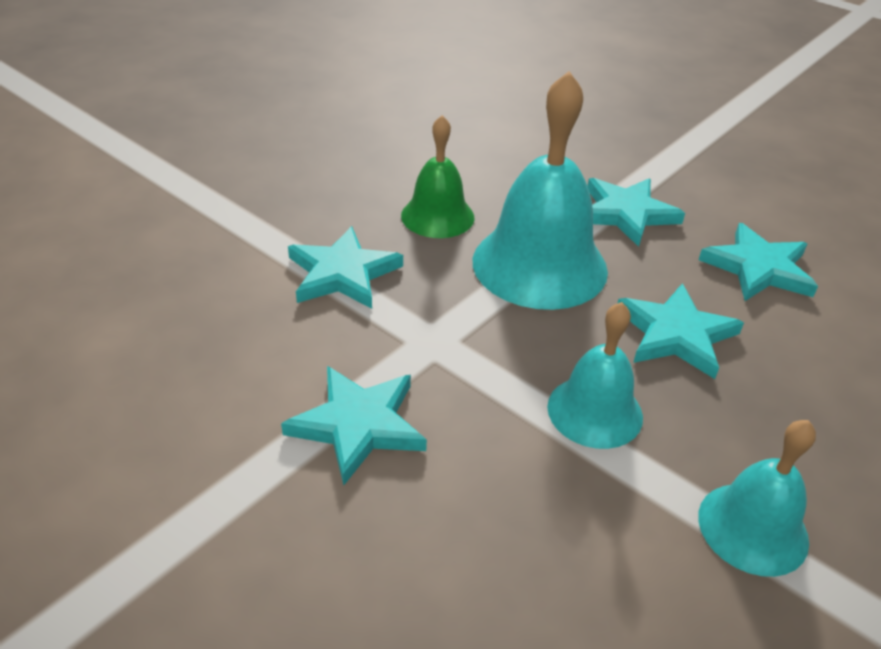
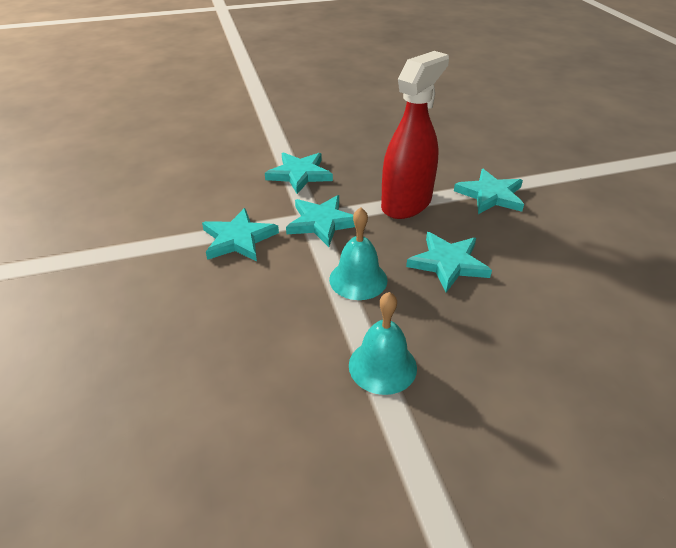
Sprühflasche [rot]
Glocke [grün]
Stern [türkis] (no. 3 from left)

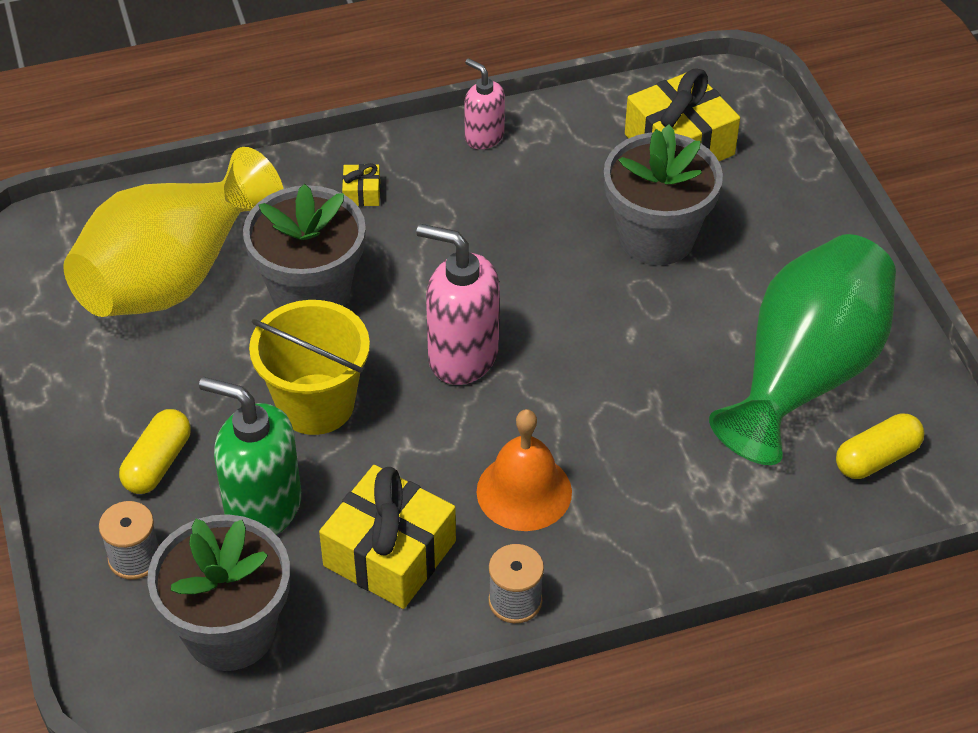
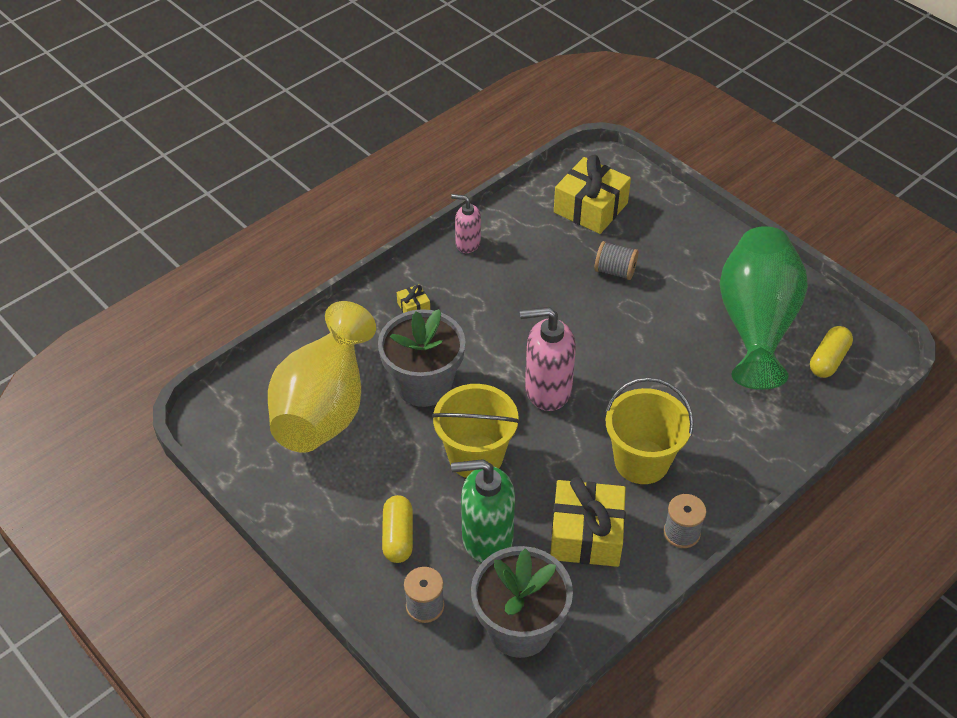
Garnrolle [grau] (no. 2 from left)
Eimer [gelb] (no. 2 from left)

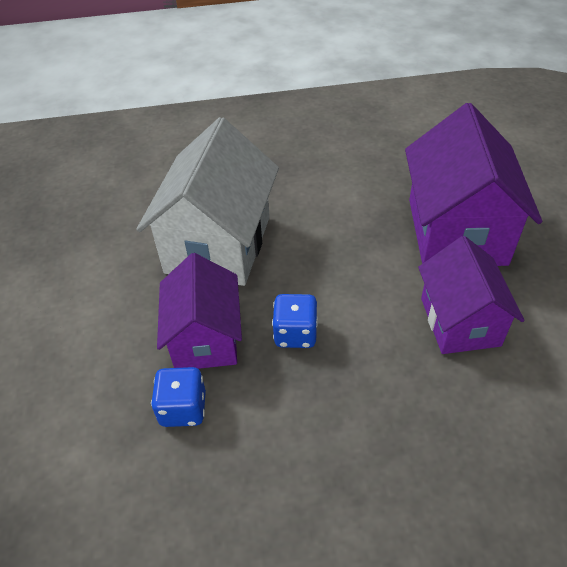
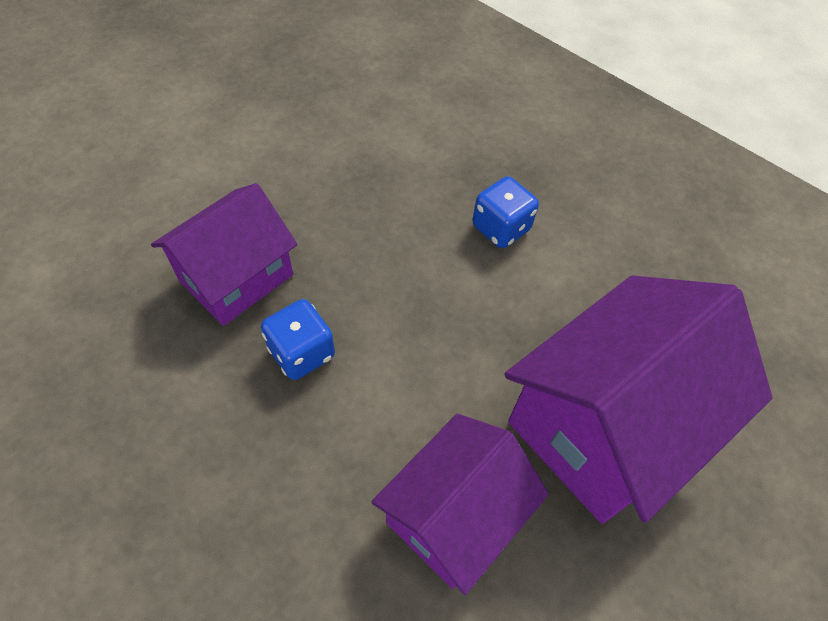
Haus [weiß]
Spielwürfel [blau] (no. 2 from left)

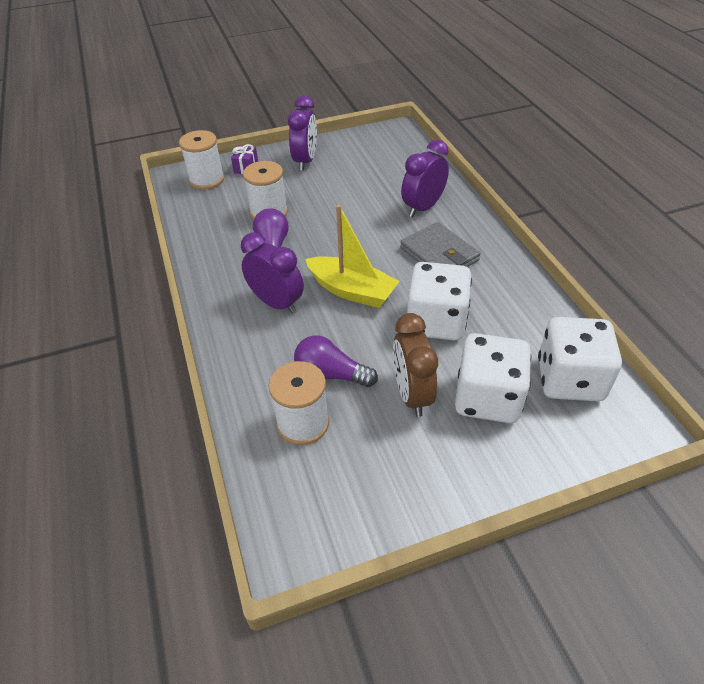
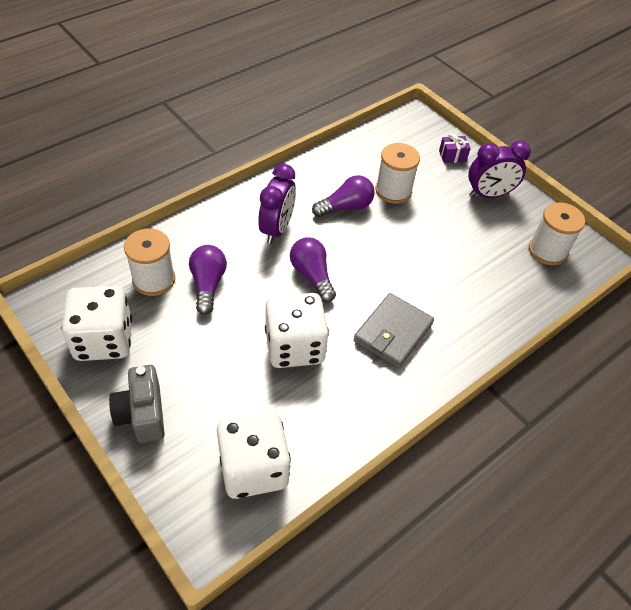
Garnrolle [weiß] (no. 3 from left)
Wecker [lila] (no. 3 from left in the first image)
Glühbirne [lila] (no. 2 from left)
Wecker [braun]
Spielwürfel [weiß] (no. 1 from left)
Kamera [grau]

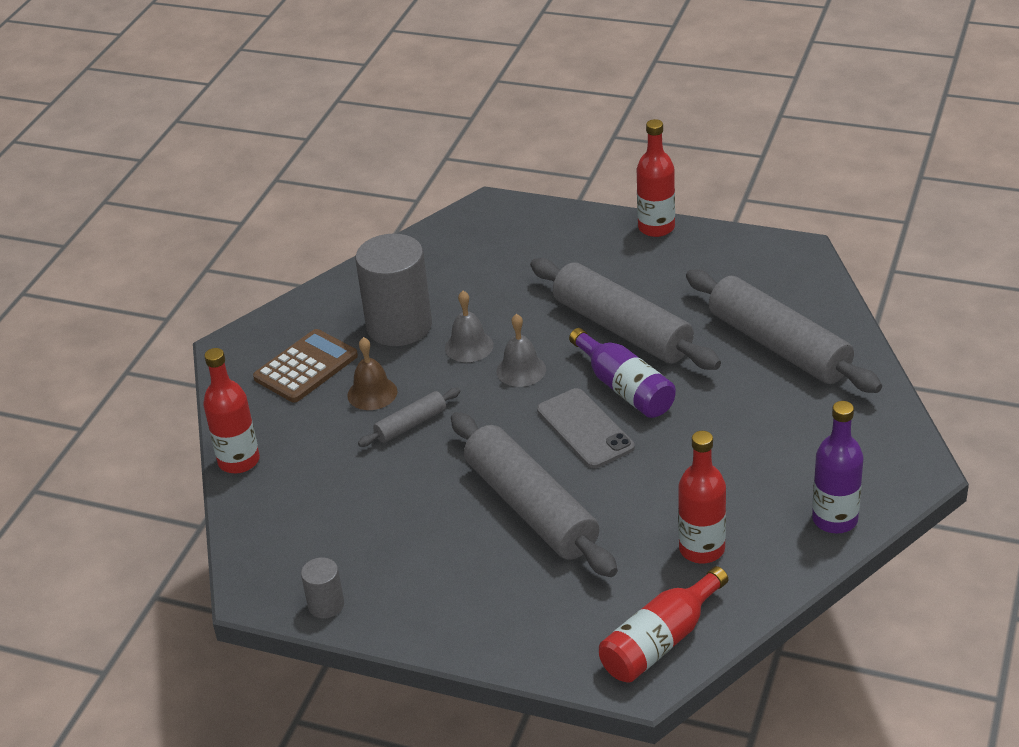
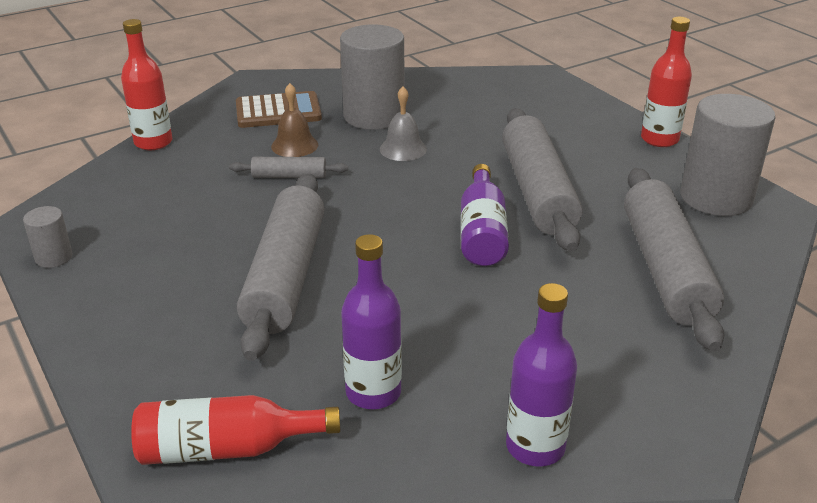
Glocke [grau] (no. 2 from left in the first image)
Handy [grau]
Flasche [lila] (no. 1 from left)
Vollzylinder [grau] (no. 3 from left)

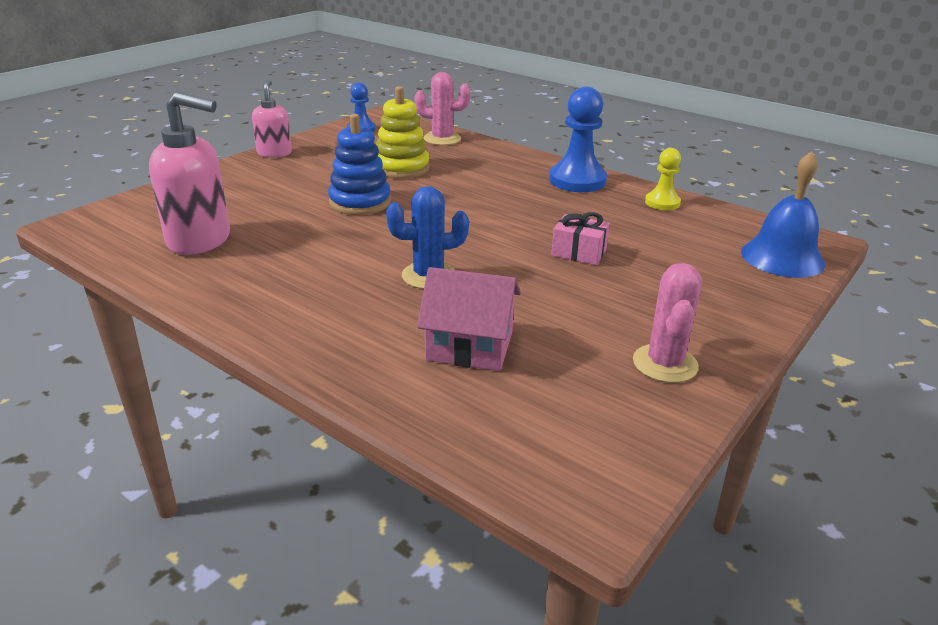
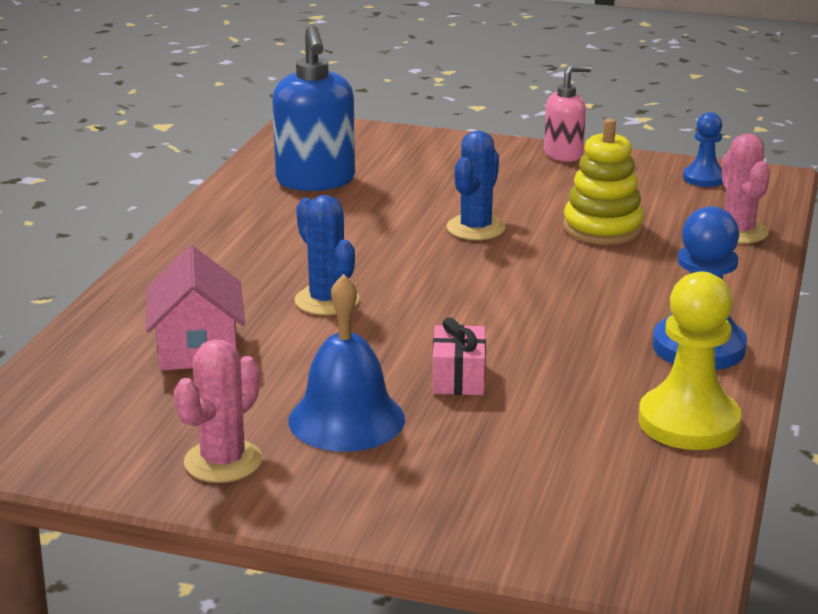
Seifenspender [blau]
Kaktus [blau] (no. 2 from left)
Bauer [gelb]
Glocke [blau]
Kaktus [rosa] (no. 1 from left)

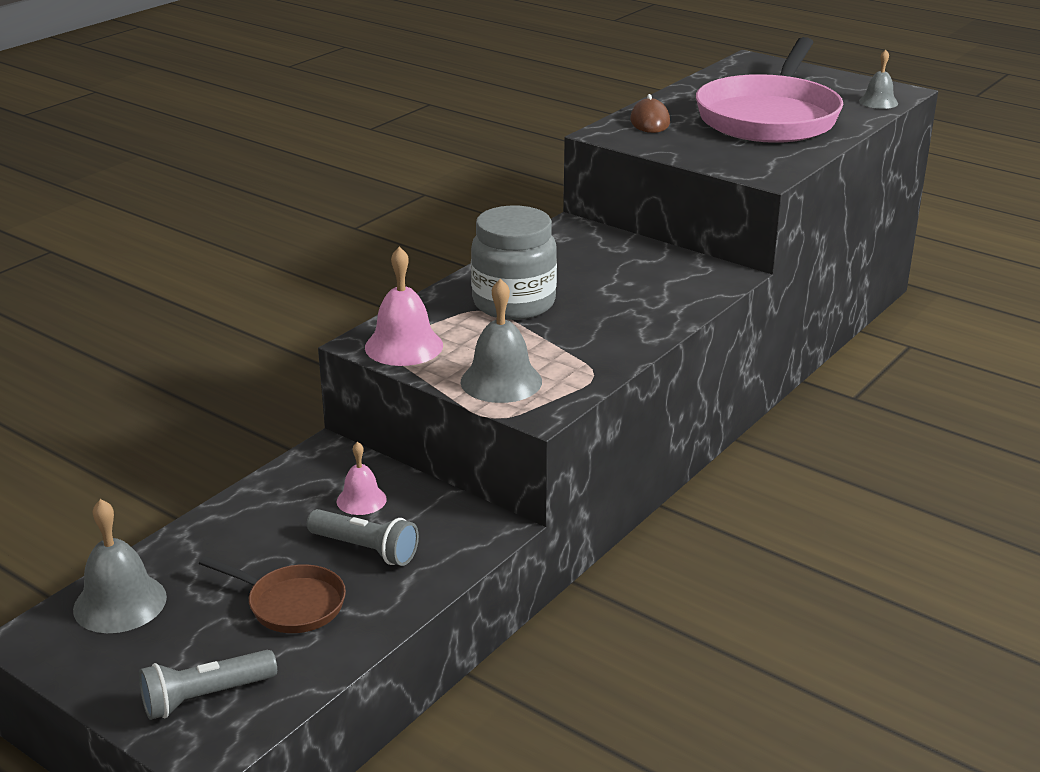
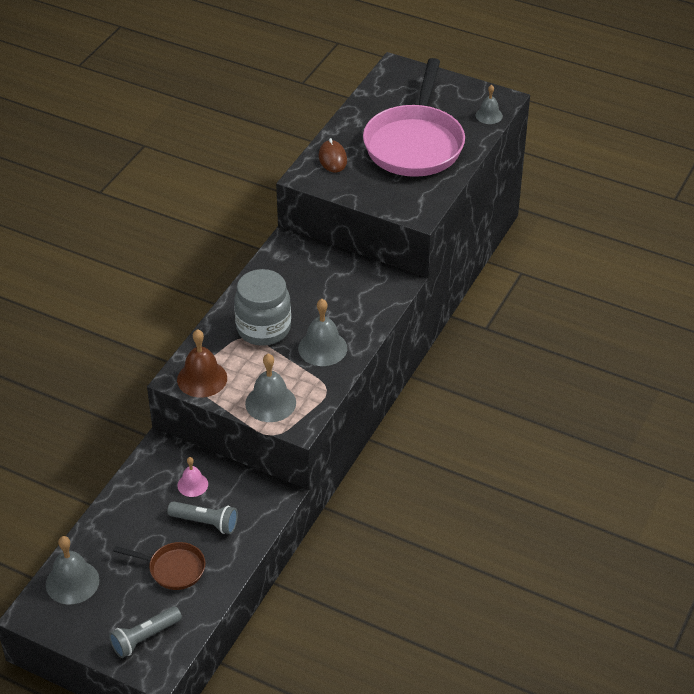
Glocke [braun]
Glocke [grau] (no. 3 from left)

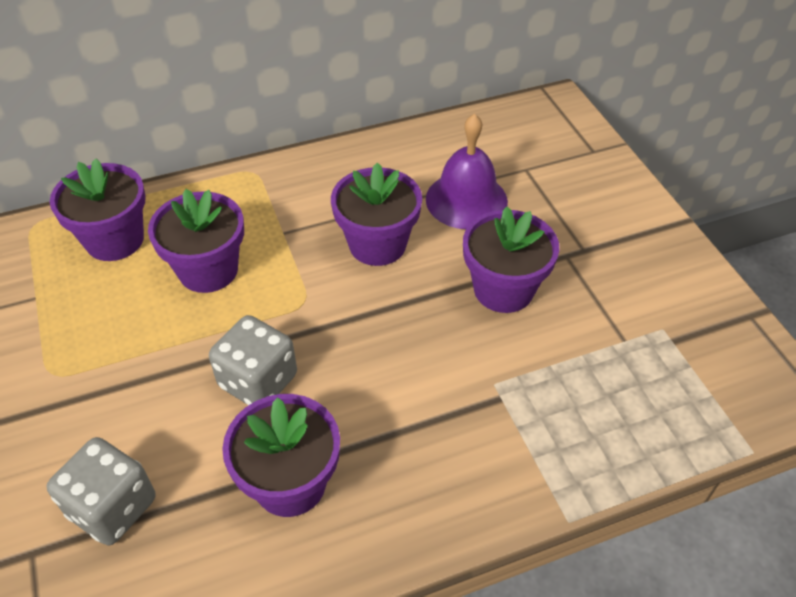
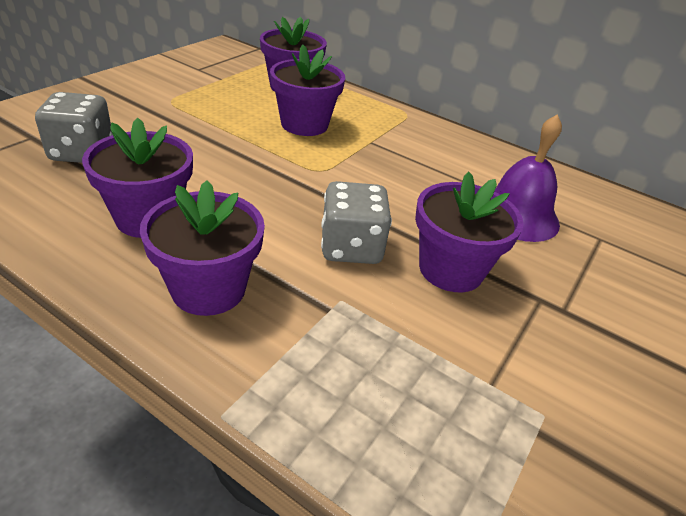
Blumentopf [lila] (no. 2 from left)
Spielwürfel [grau] (no. 2 from left)

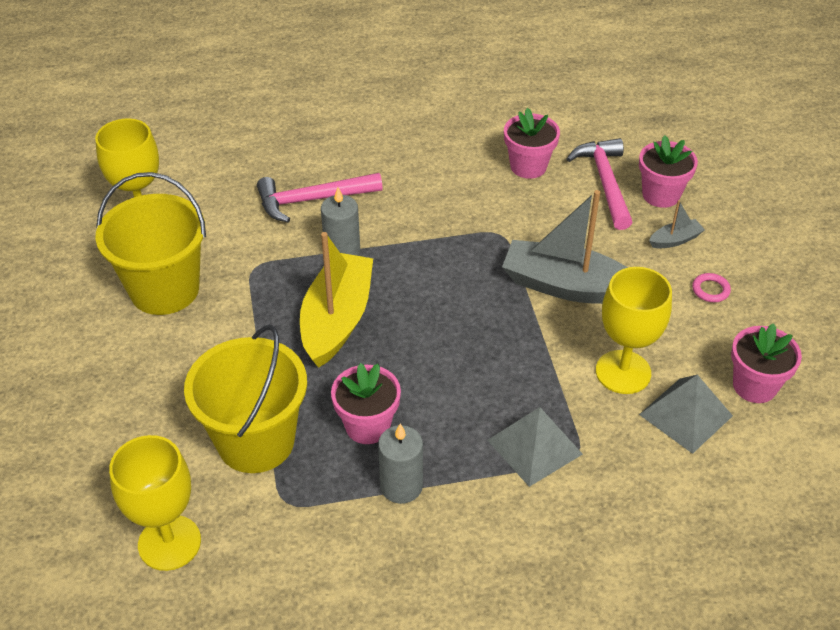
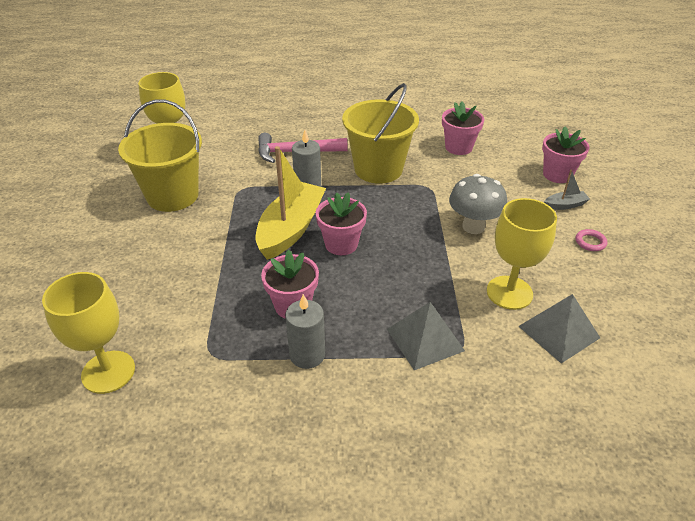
Hammer [rosa] (no. 2 from left in the first image)
Pilz [grau]
Blumentopf [rosa] (no. 2 from left)
Eimer [gelb] (no. 2 from left)

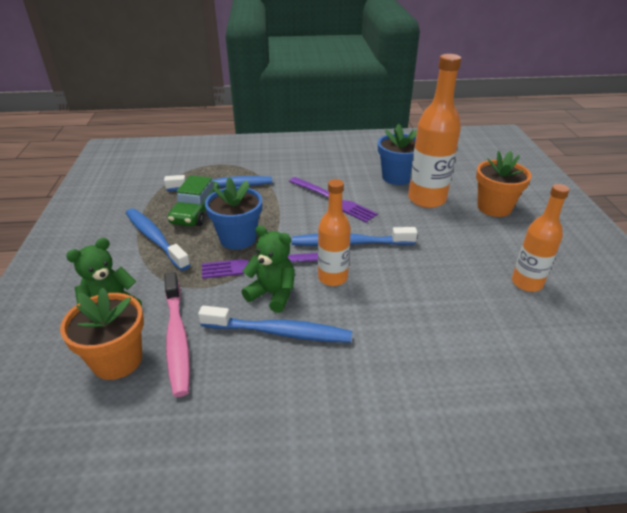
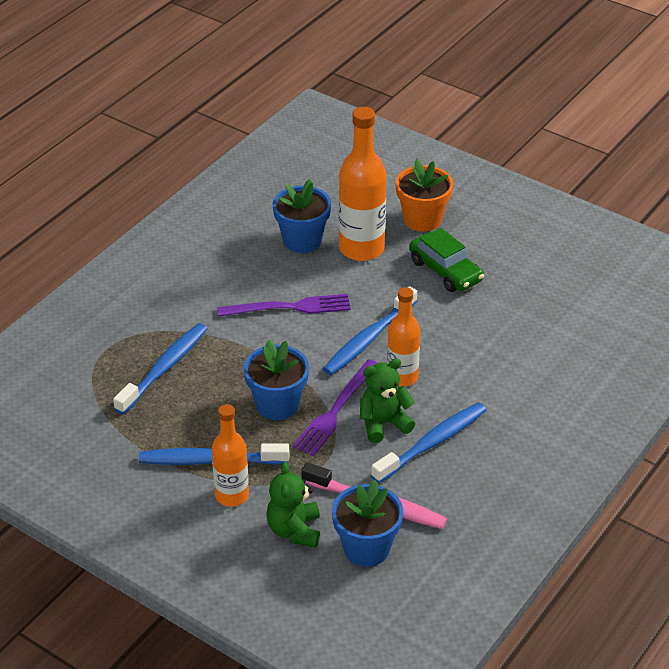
Auto [grün]
Flasche [orange] (no. 1 from left)
Blumentopf [blau] (no. 3 from left)

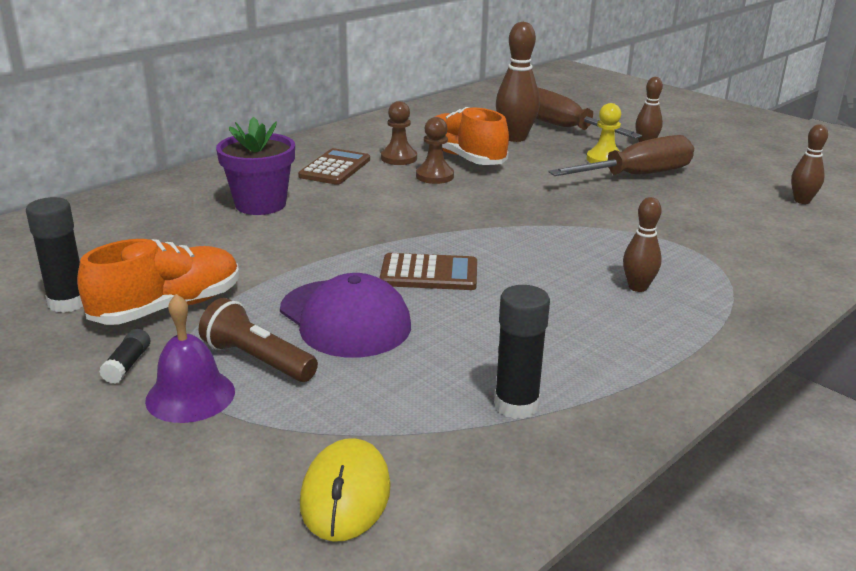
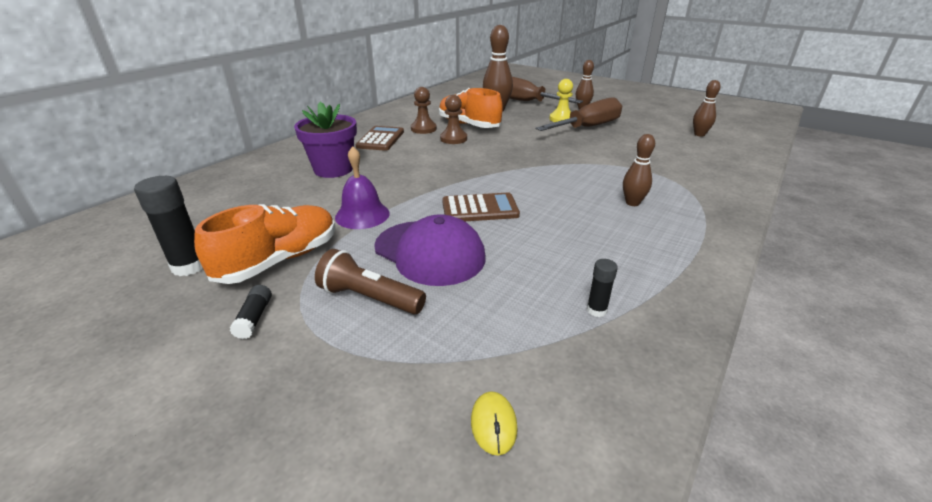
Klebestift [schwarz] (no. 3 from left)
Glocke [lila]
Computermaus [gelb]

